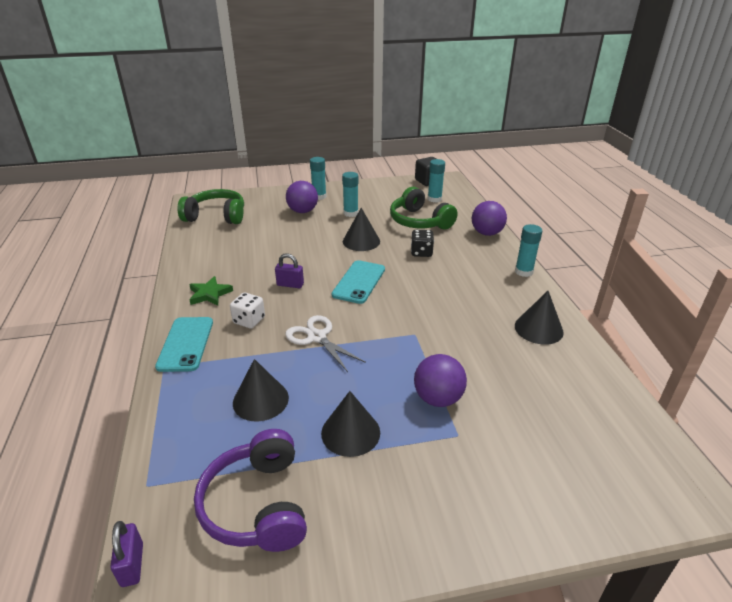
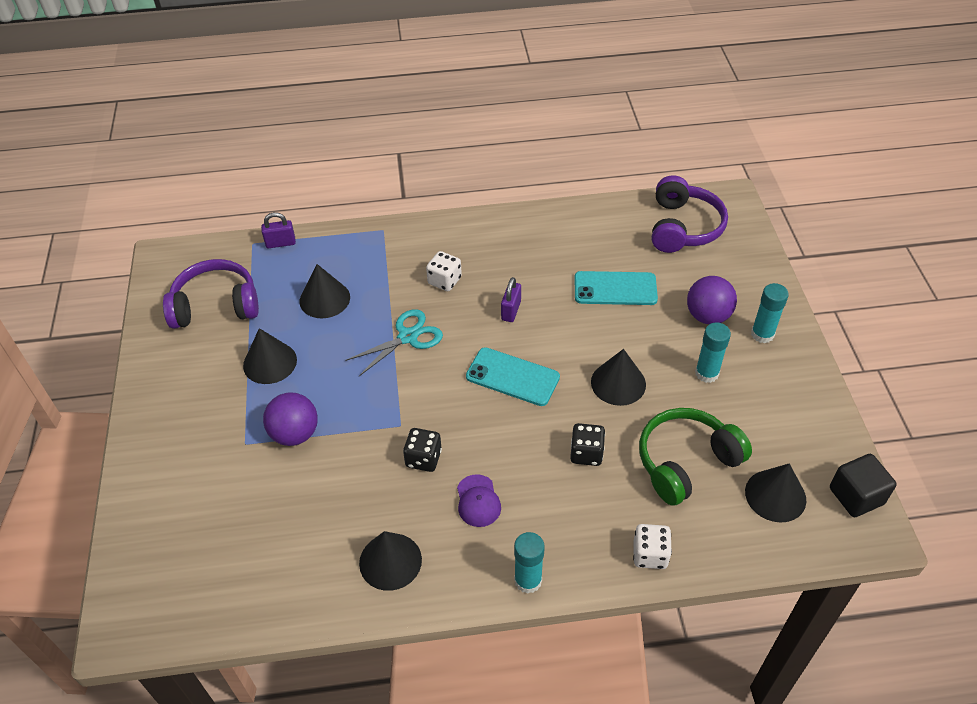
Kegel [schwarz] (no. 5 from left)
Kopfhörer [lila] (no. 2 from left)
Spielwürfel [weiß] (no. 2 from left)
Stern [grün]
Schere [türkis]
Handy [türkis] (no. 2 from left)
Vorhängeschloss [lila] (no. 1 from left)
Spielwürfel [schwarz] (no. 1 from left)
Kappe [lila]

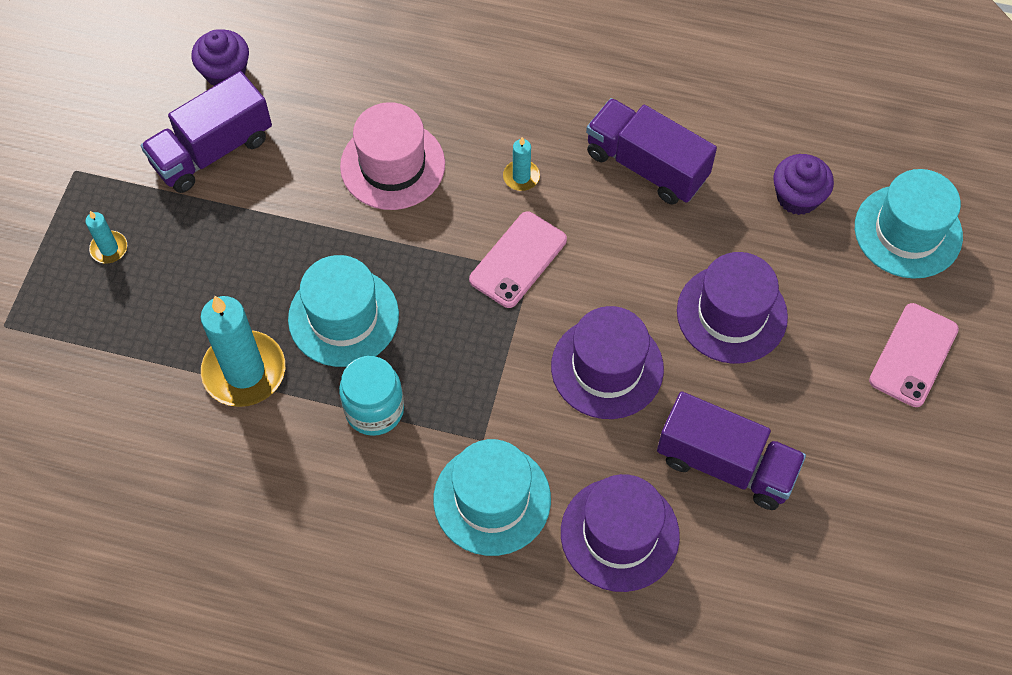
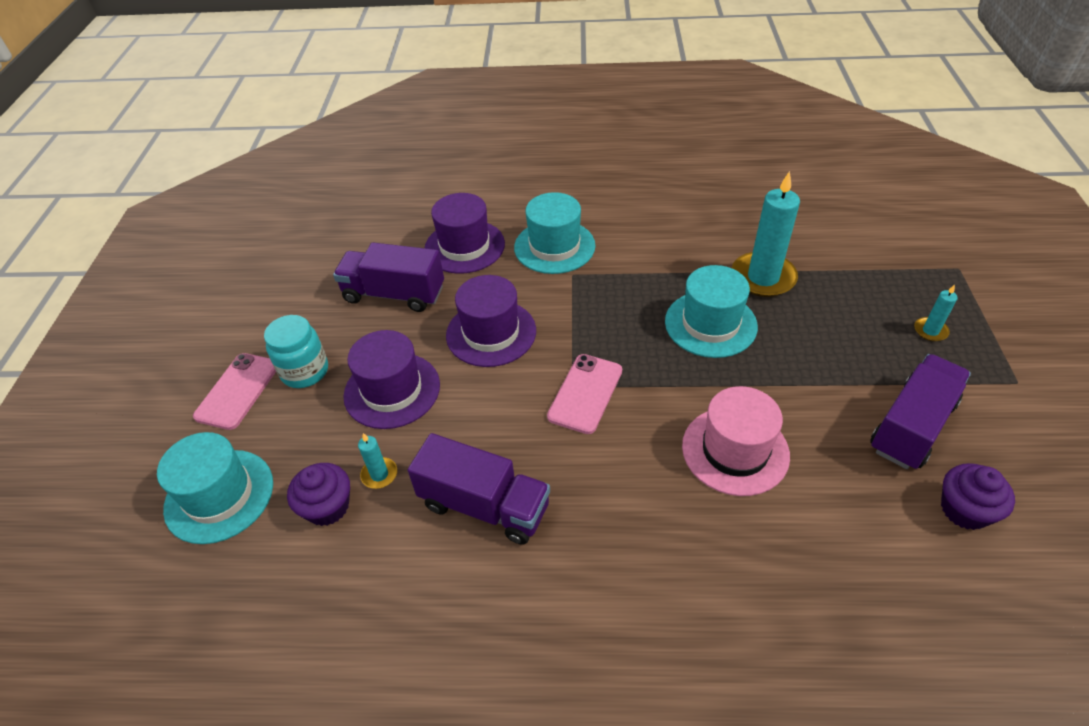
Kerze [türkis] (no. 1 from left)
Einmachglas [türkis]

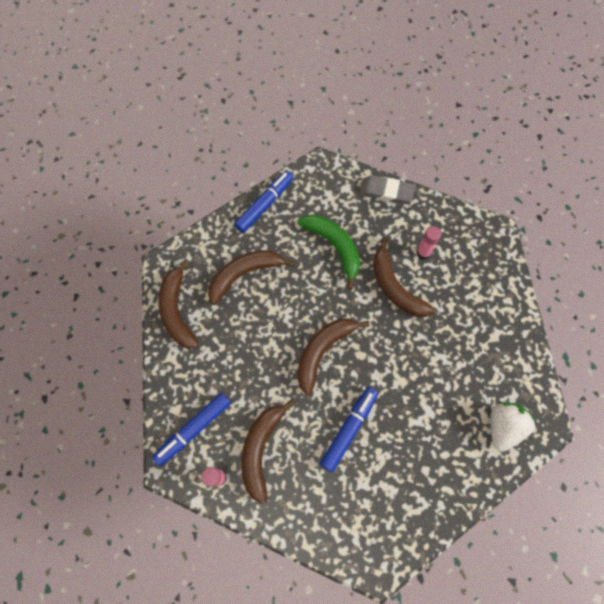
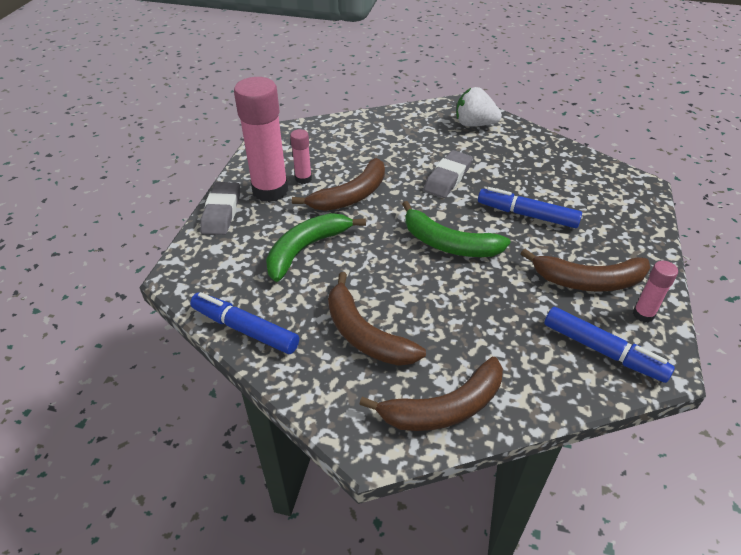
Banane [grün] (no. 2 from left)
Klebestift [rosa] (no. 1 from left)
Radiergummi [grau] (no. 2 from left)

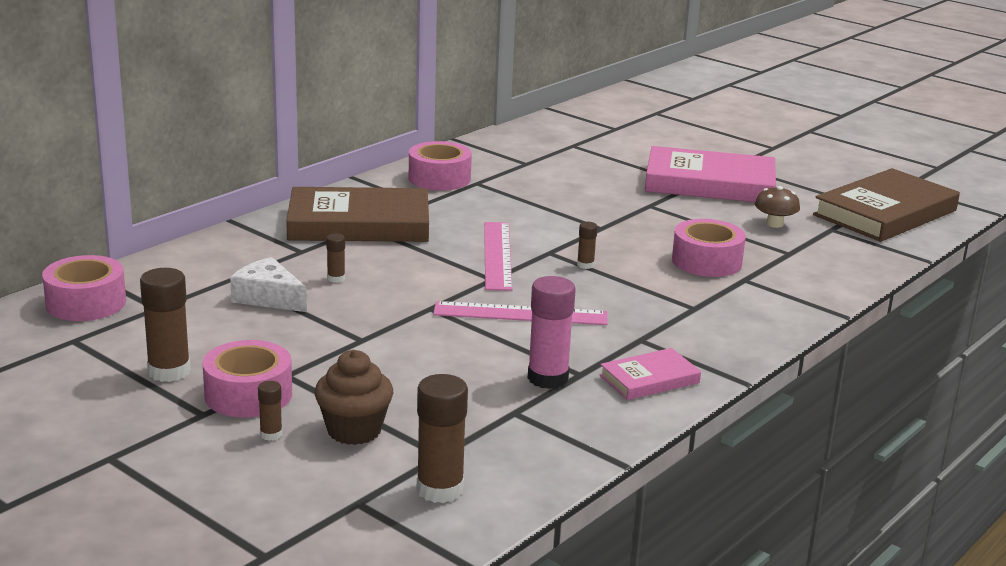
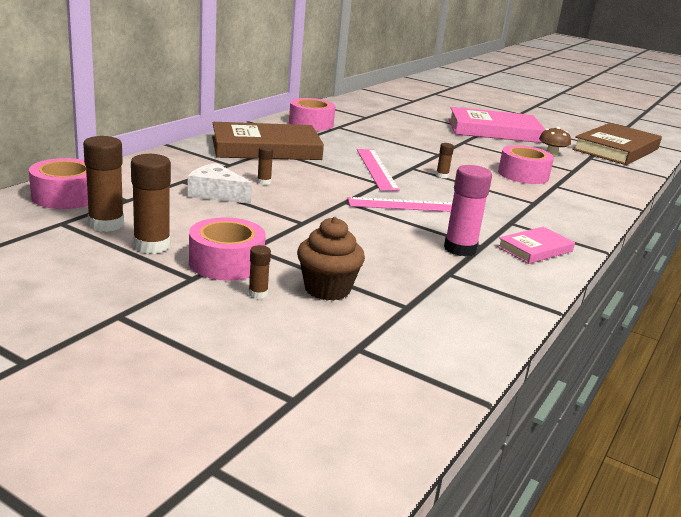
Klebestift [braun] (no. 1 from left)

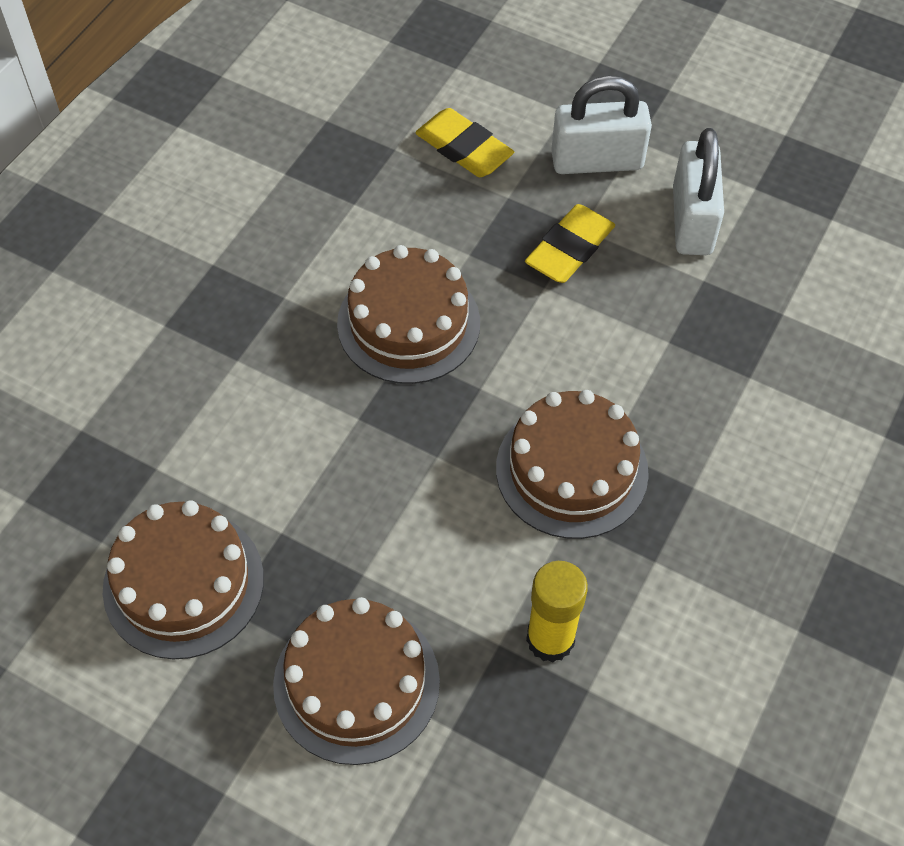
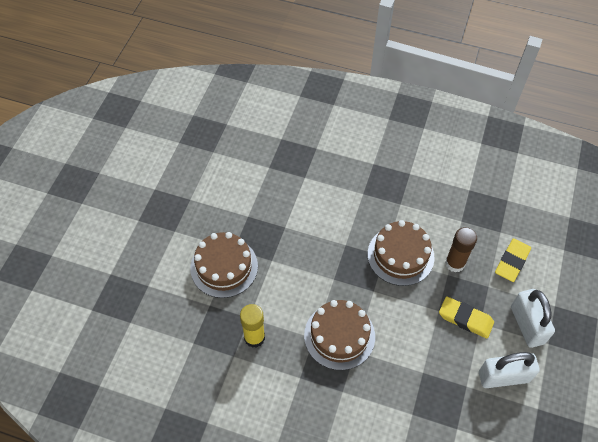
Kuchen [braun] (no. 1 from left in the first image)
Klebestift [braun]

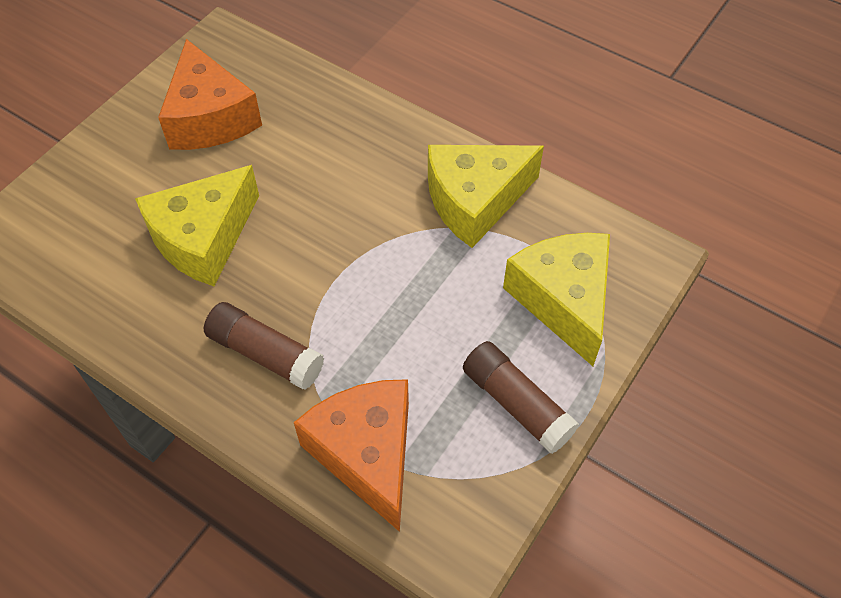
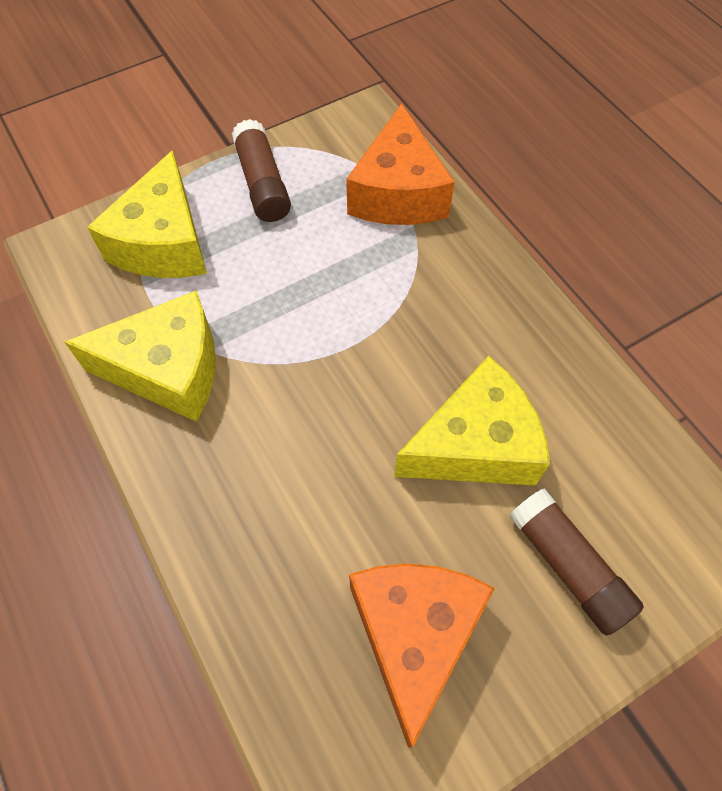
Klebestift [braun] (no. 2 from left)

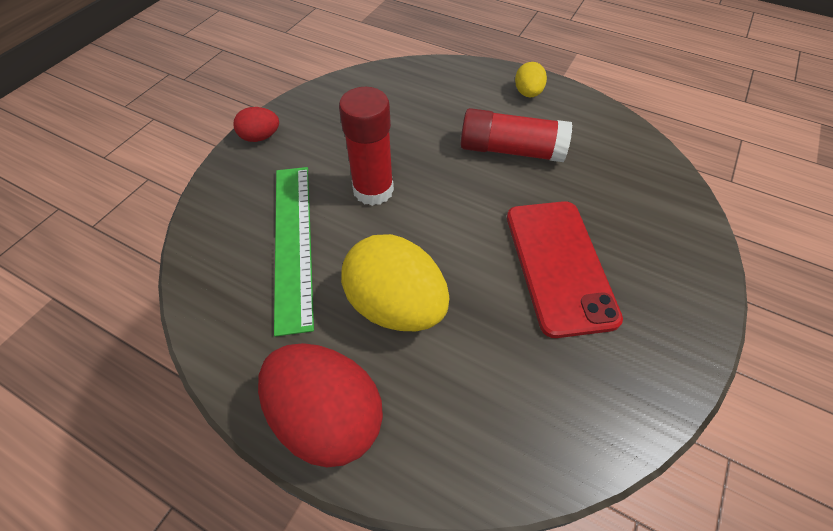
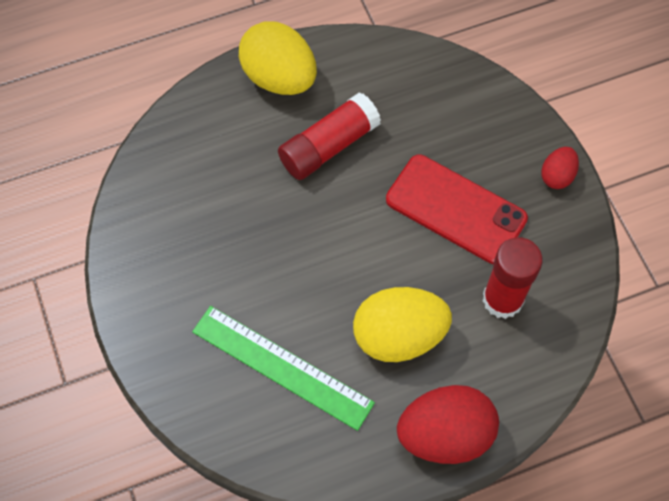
Ei [gelb] (no. 1 from left)
Klebestift [rot] (no. 2 from left)
Ei [rot] (no. 2 from left)

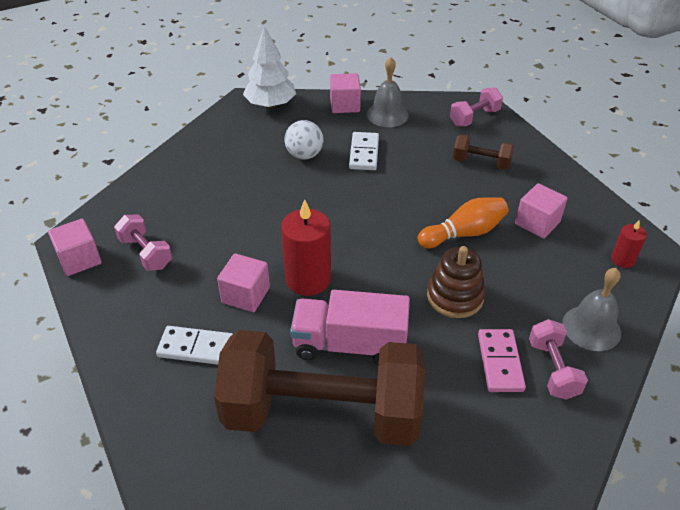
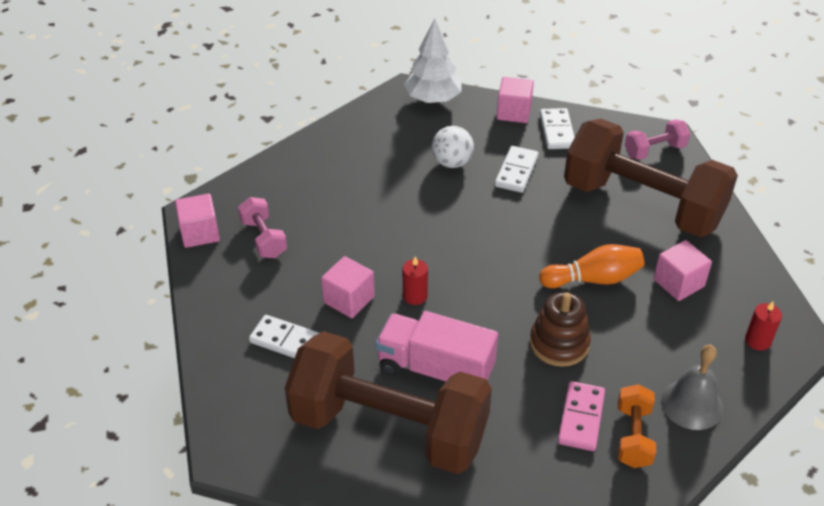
Dominostein [weiß] (no. 3 from left)
Hantel [braun] (no. 2 from left)
Kerze [rot] (no. 1 from left)
Hantel [orange]

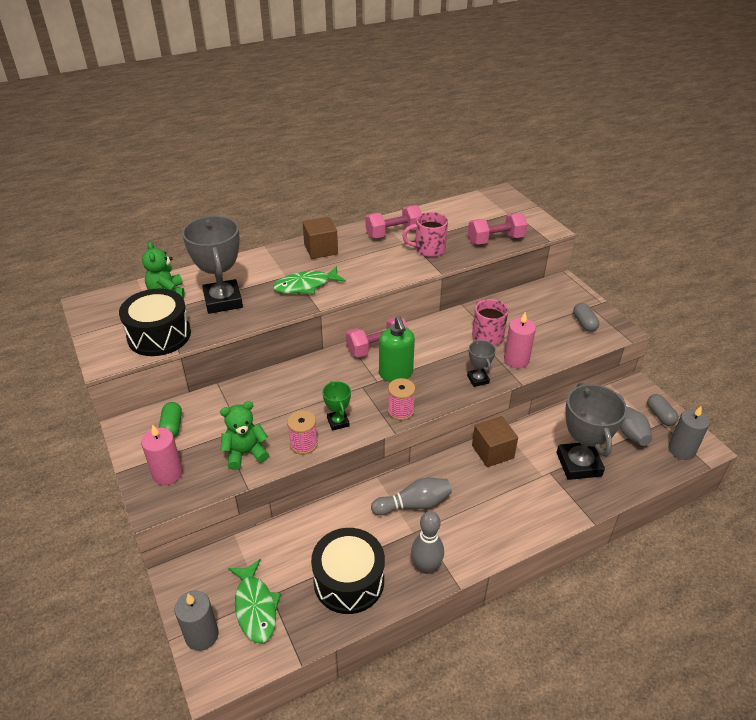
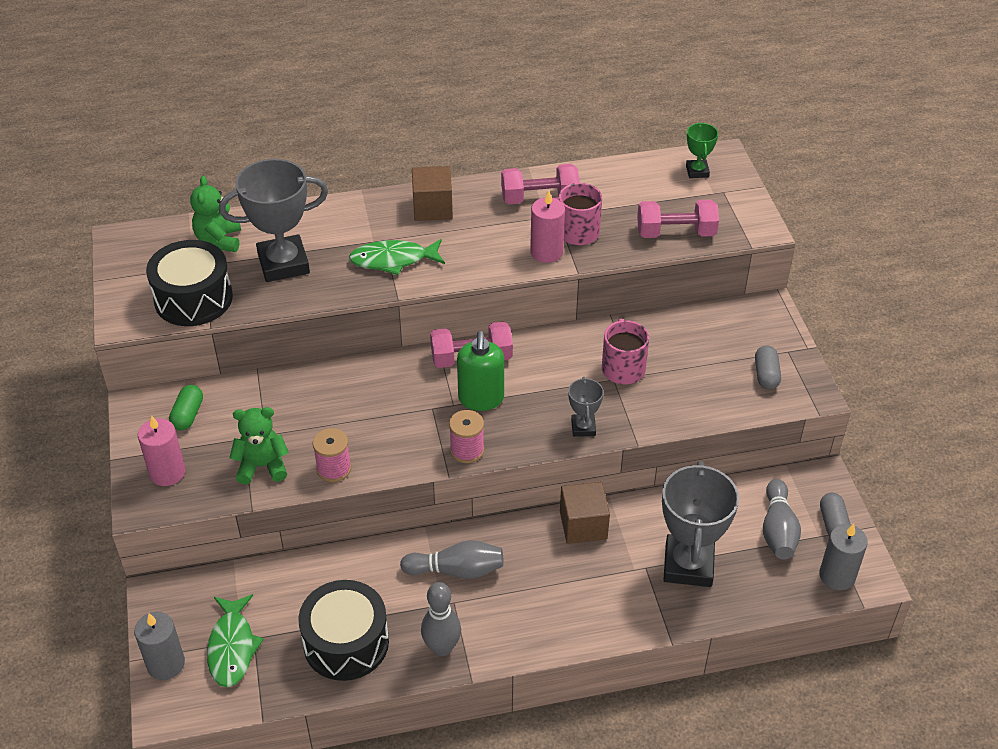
Pokal [grau] (no. 1 from left)
Kerze [rosa] (no. 2 from left)
Pokal [grün]

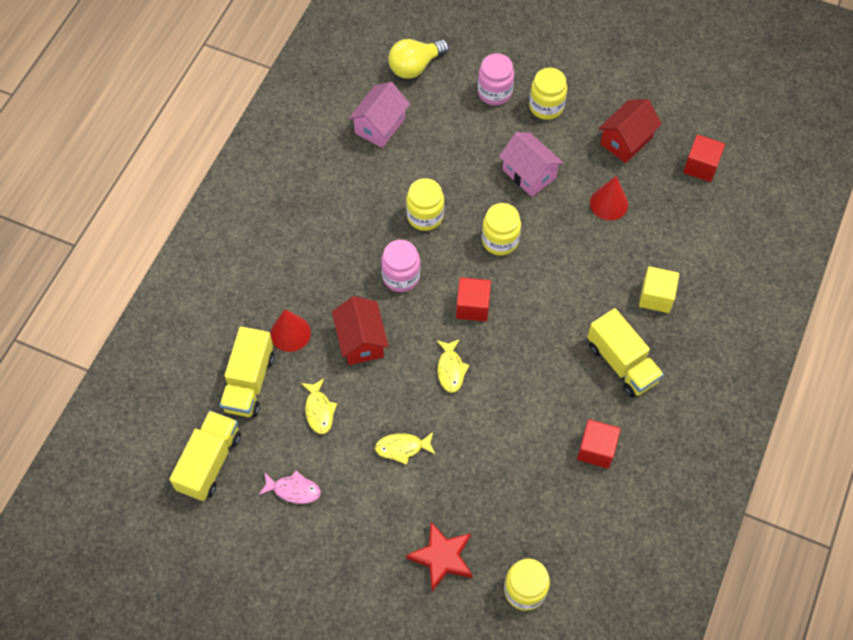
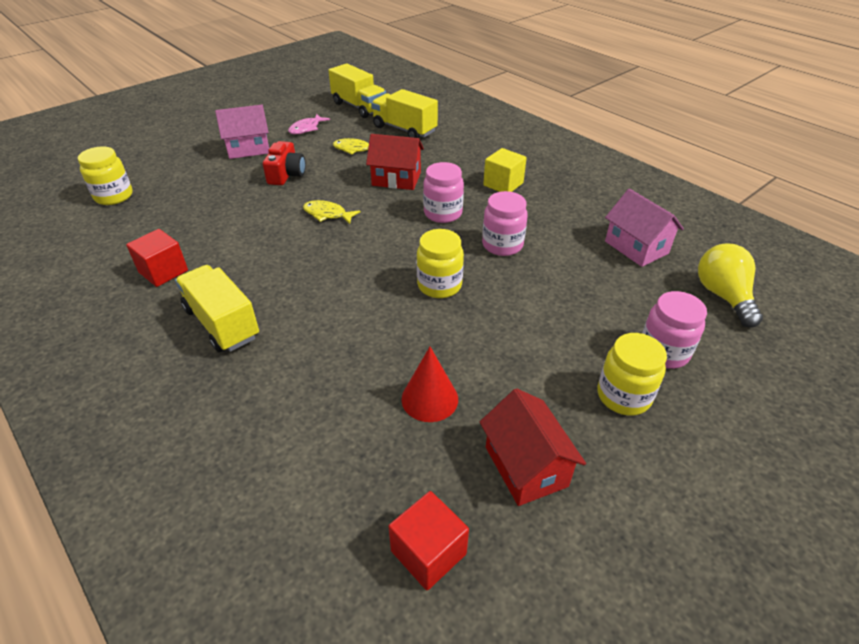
Haus [rosa] (no. 1 from left)
Einmachglas [rosa] (no. 2 from left)
Kubus [gelb]
Kubus [rot] (no. 1 from left in the first image)
Lastwagen [gelb] (no. 1 from left)
Kegel [rot] (no. 1 from left in the first image)
Kamera [rot]
Stern [rot]

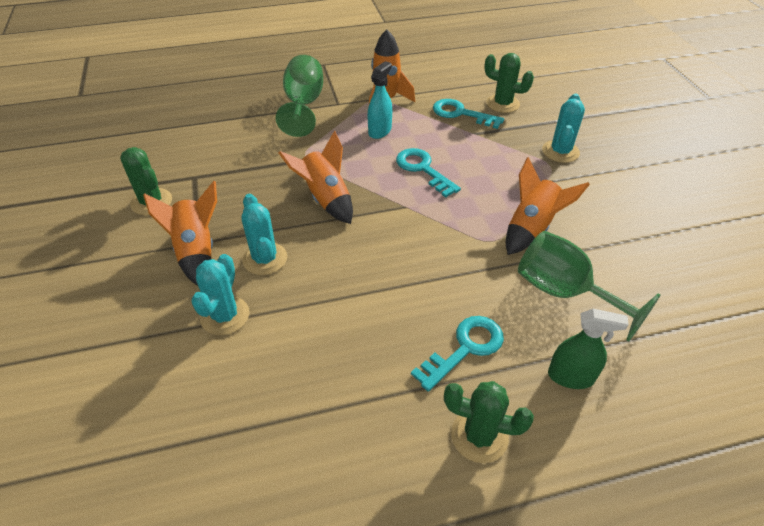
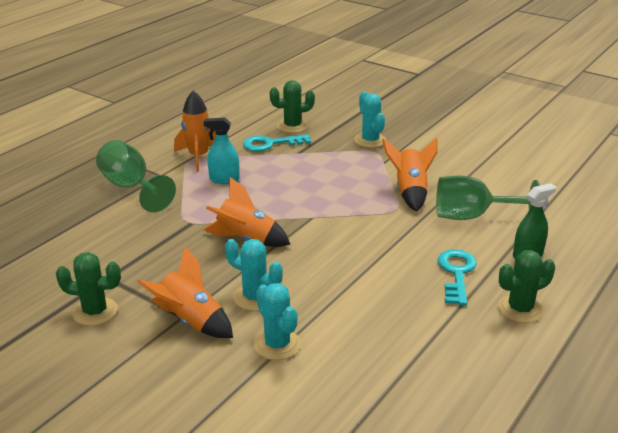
Sprühflasche [türkis]
Schlüssel [türkis] (no. 1 from left in the first image)

